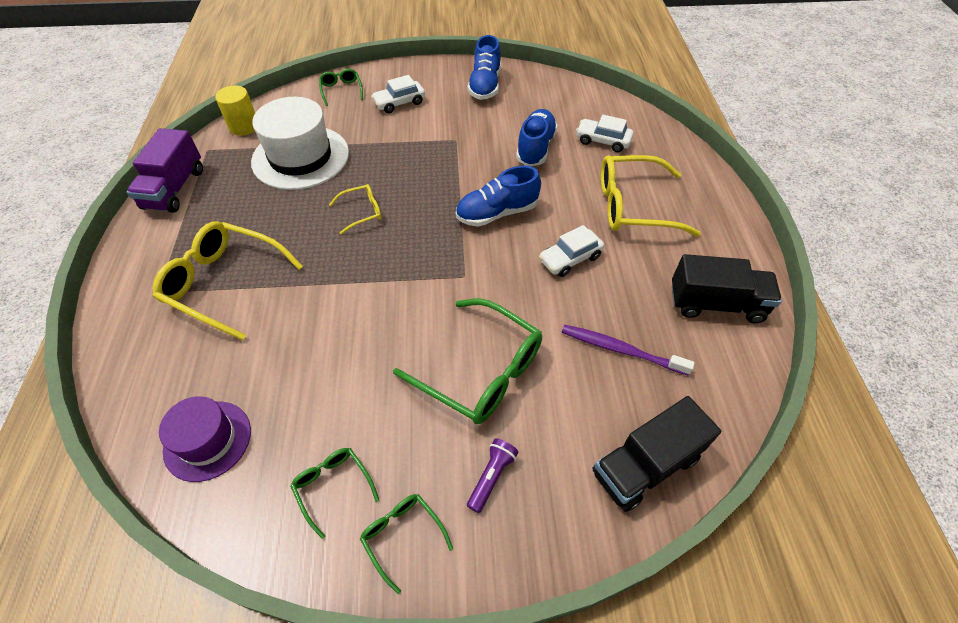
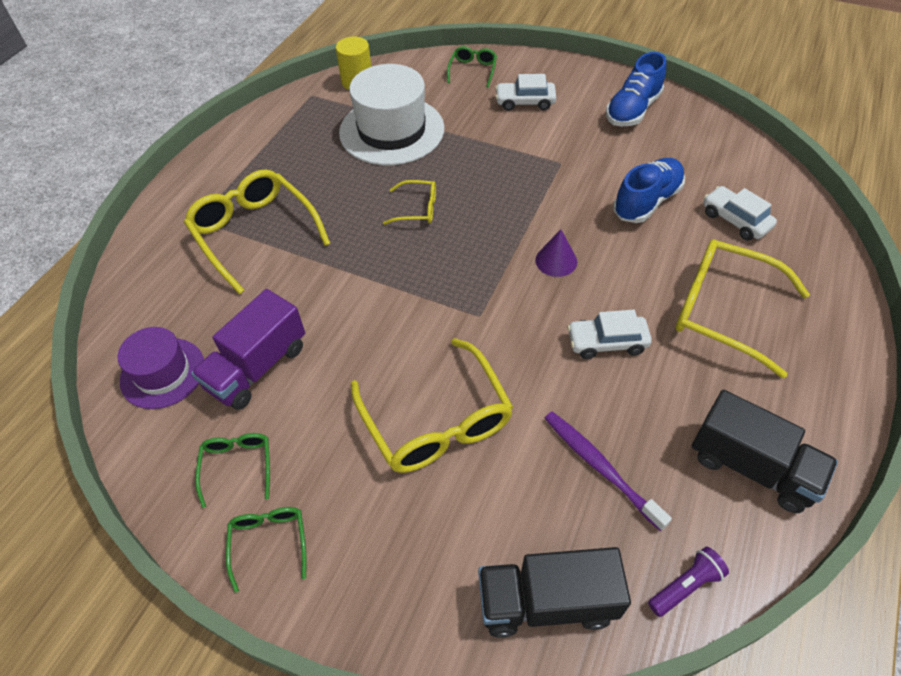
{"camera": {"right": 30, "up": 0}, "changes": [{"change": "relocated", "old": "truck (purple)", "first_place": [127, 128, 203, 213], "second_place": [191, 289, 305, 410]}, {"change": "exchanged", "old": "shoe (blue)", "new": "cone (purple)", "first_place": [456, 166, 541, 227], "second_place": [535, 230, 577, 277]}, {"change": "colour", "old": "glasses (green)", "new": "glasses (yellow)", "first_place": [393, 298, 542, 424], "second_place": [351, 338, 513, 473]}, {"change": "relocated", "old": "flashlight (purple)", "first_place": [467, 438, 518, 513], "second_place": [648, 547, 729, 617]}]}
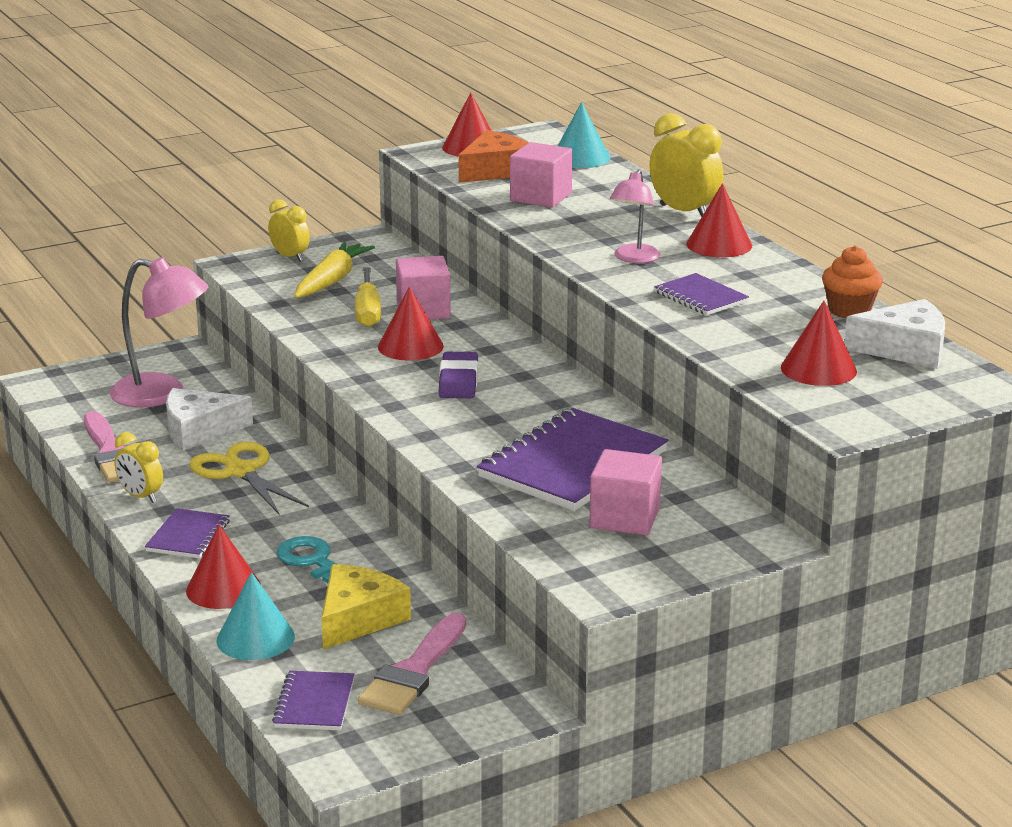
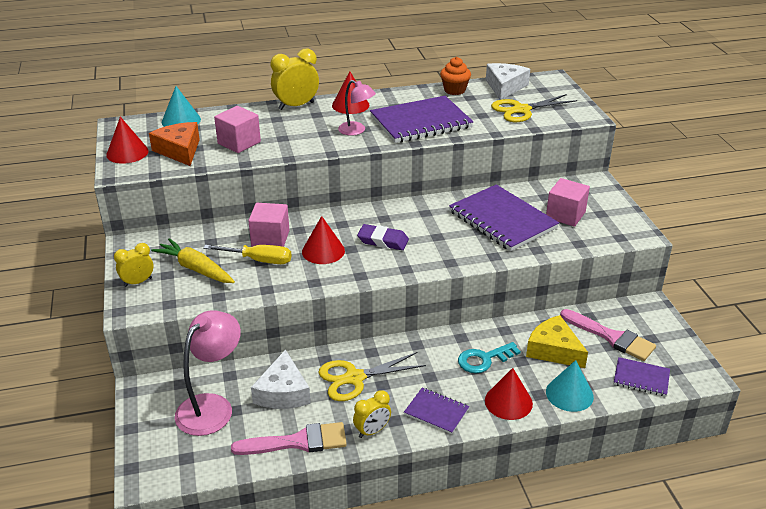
{"camera": {"right": -75, "up": 10}, "changes": [{"change": "size", "old": "notebook (purple)", "first_place": [654, 273, 749, 315], "second_place": [370, 96, 473, 143], "factor": 1.97}, {"change": "exchanged", "old": "cone (red)", "new": "scissors (yellow)", "first_place": [781, 301, 857, 386], "second_place": [491, 94, 577, 122]}]}
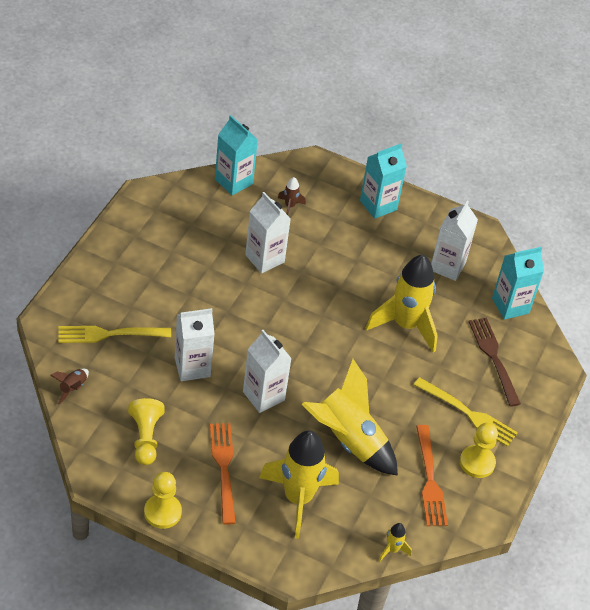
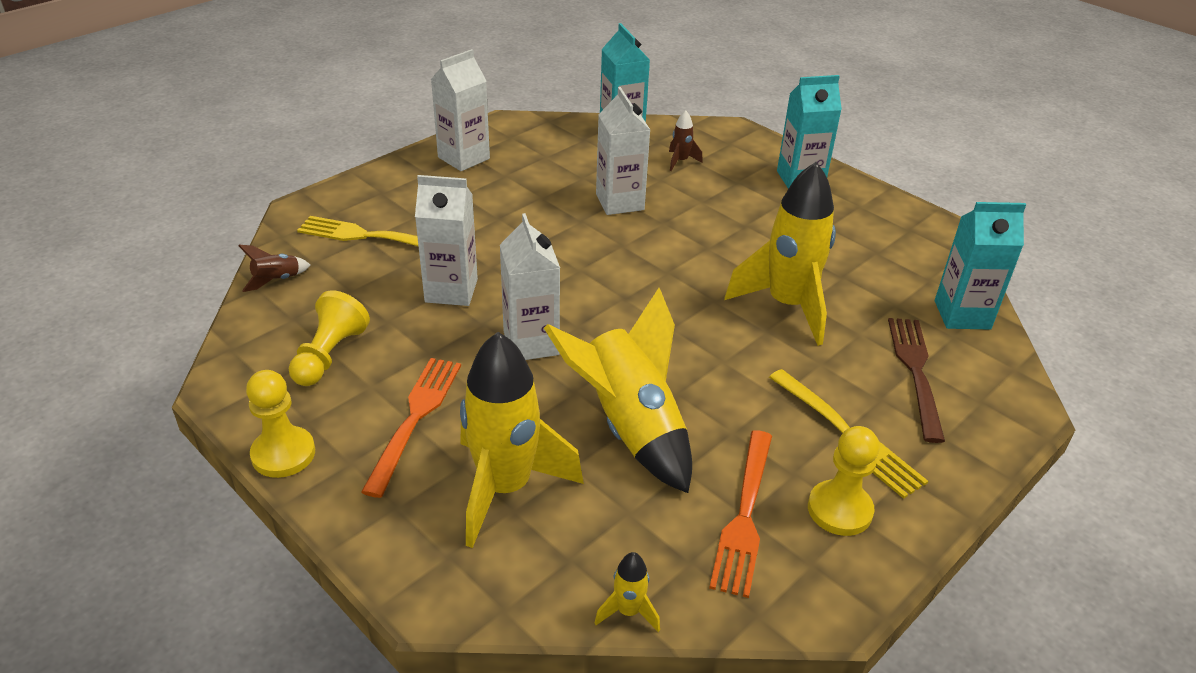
{"camera": {"right": 25, "up": -10}, "changes": [{"change": "relocated", "old": "carton (white)", "first_place": [431, 201, 478, 281], "second_place": [431, 49, 490, 171]}]}
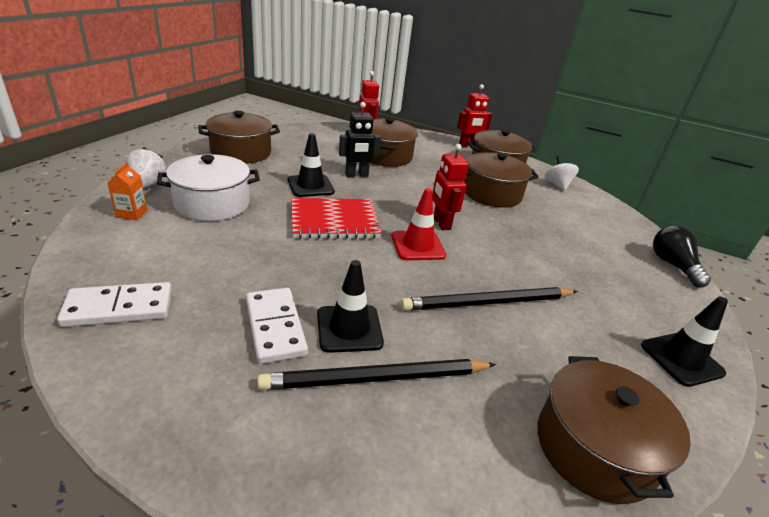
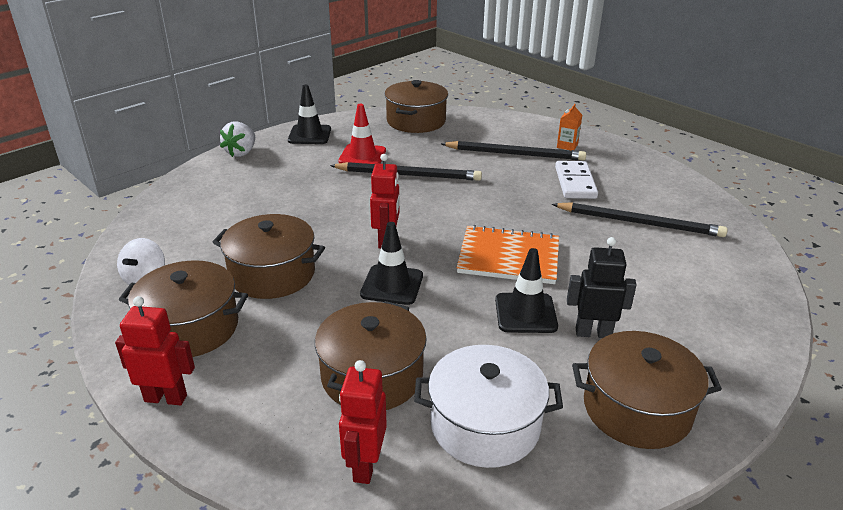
{"camera": {"right": -155, "up": 0}, "changes": [{"change": "relocated", "old": "robot (black)", "first_place": [339, 102, 381, 177], "second_place": [567, 237, 637, 338]}, {"change": "relocated", "old": "strawberry (white)", "first_place": [125, 147, 167, 188], "second_place": [220, 122, 255, 157]}, {"change": "relocated", "old": "pot (white)", "first_place": [157, 154, 260, 221], "second_place": [414, 345, 563, 468]}, {"change": "relocated", "old": "carton (orange)", "first_place": [107, 163, 147, 220], "second_place": [557, 104, 582, 150]}, {"change": "relocated", "old": "traffic cone (red)", "first_place": [391, 188, 446, 260], "second_place": [338, 104, 386, 164]}, {"change": "colour", "old": "notebook (red)", "new": "notebook (orange)", "first_place": [291, 198, 382, 239], "second_place": [456, 225, 559, 284]}, {"change": "missing", "old": "light bulb (black)", "first_place": [653, 225, 711, 288]}, {"change": "relocated", "old": "traffic cone (black)", "first_place": [317, 260, 384, 353], "second_place": [360, 222, 423, 305]}, {"change": "missing", "old": "domino (white)", "first_place": [57, 282, 172, 327]}, {"change": "appeared", "new": "pencil (black)", "second_place": [552, 202, 728, 237]}]}
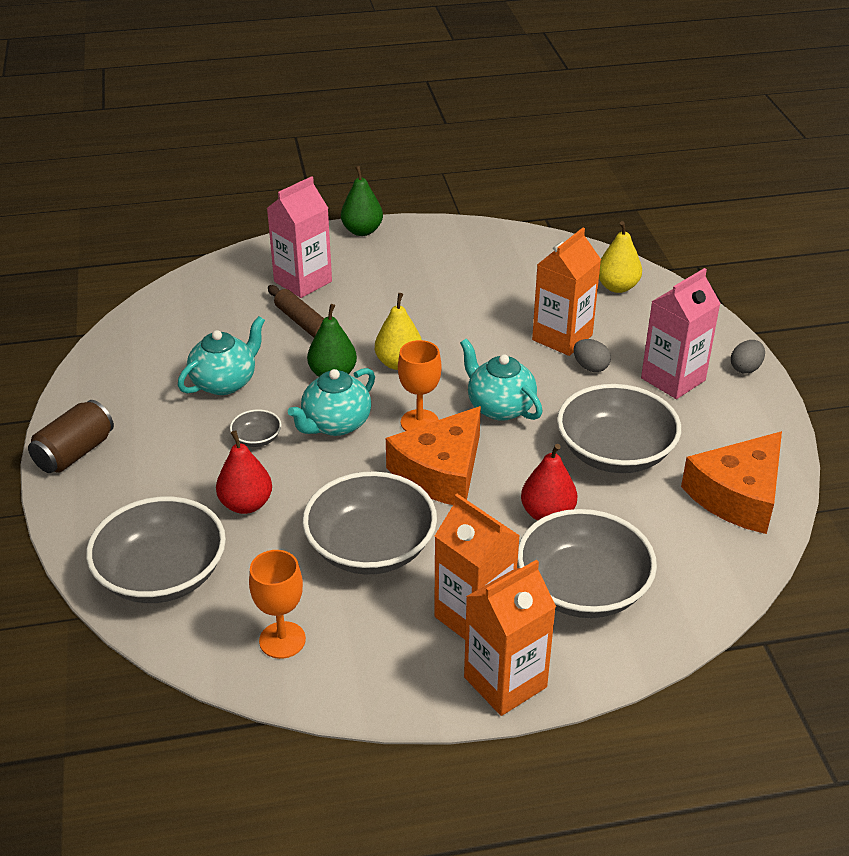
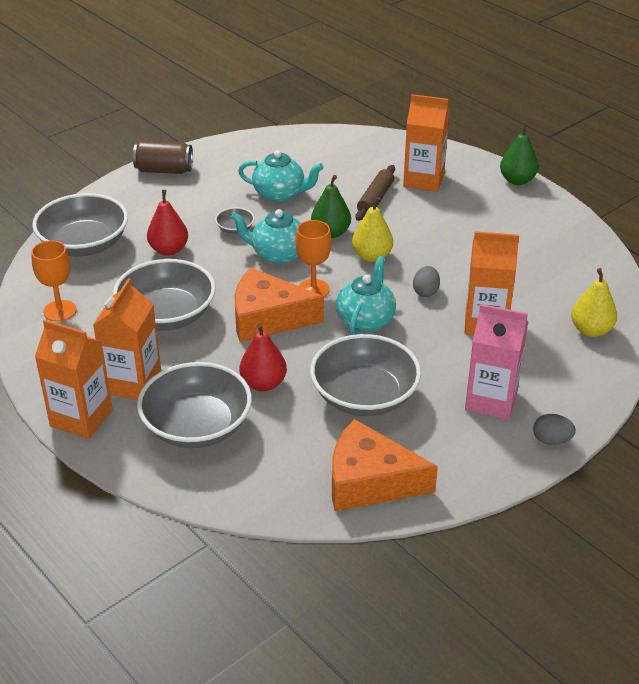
{"camera": {"right": 60, "up": 0}, "changes": [{"change": "colour", "old": "carton (pink)", "new": "carton (orange)", "first_place": [267, 176, 332, 298], "second_place": [403, 94, 450, 192]}, {"change": "relocated", "old": "egg (grey)", "first_place": [573, 339, 611, 372], "second_place": [413, 266, 440, 297]}]}
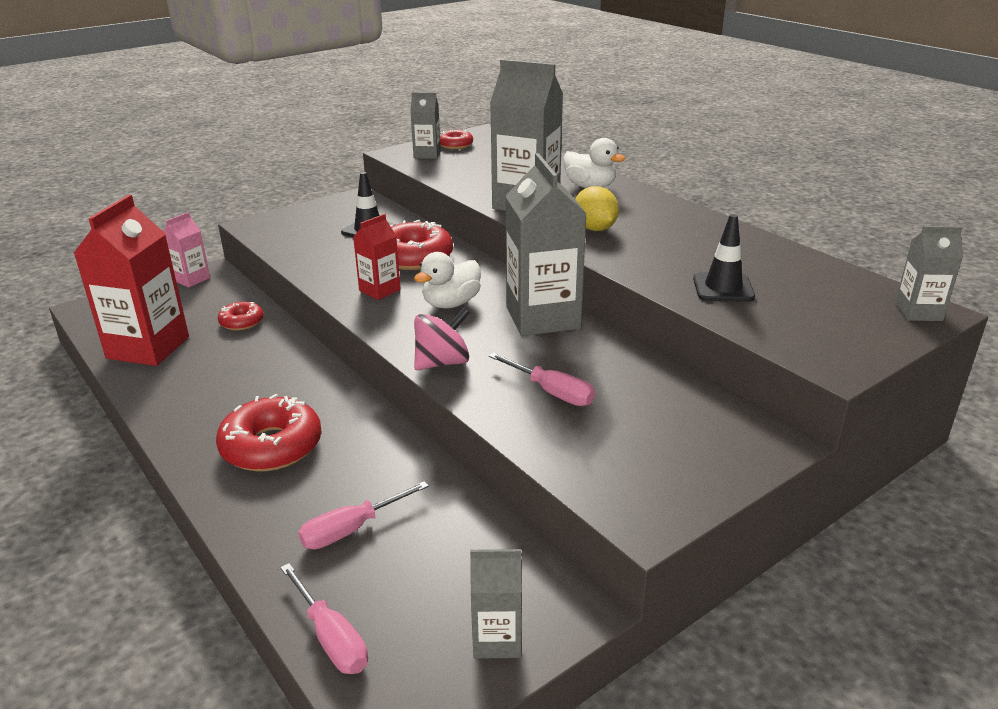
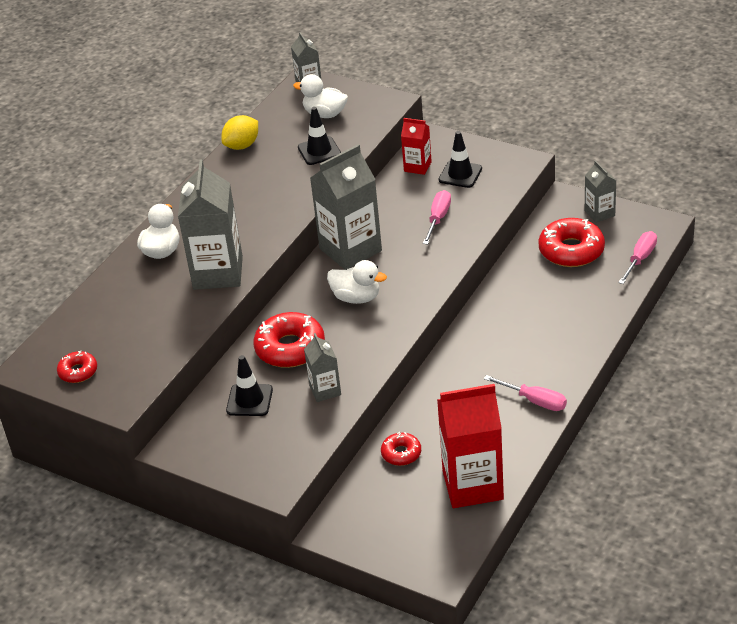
{"camera": {"right": -110, "up": 10}, "changes": [{"change": "relocated", "old": "carton (grey)", "first_place": [410, 92, 441, 159], "second_place": [304, 333, 341, 402]}, {"change": "relocated", "old": "lemon (yellow)", "first_place": [575, 186, 619, 231], "second_place": [221, 115, 258, 150]}, {"change": "missing", "old": "carton (pink)", "first_place": [163, 212, 210, 287]}, {"change": "relocated", "old": "carton (red)", "first_place": [353, 214, 401, 300], "second_place": [401, 118, 432, 175]}, {"change": "missing", "old": "spinning top (pink)", "first_place": [414, 308, 470, 370]}, {"change": "relocated", "old": "donut (red)", "first_place": [216, 394, 322, 471], "second_place": [538, 218, 605, 267]}, {"change": "relocated", "old": "screwdriver (pink)", "first_place": [298, 481, 429, 549], "second_place": [484, 375, 567, 411]}, {"change": "appeared", "new": "duck (white)", "second_place": [293, 74, 348, 118]}, {"change": "appeared", "new": "traffic cone (black)", "second_place": [439, 131, 482, 188]}]}
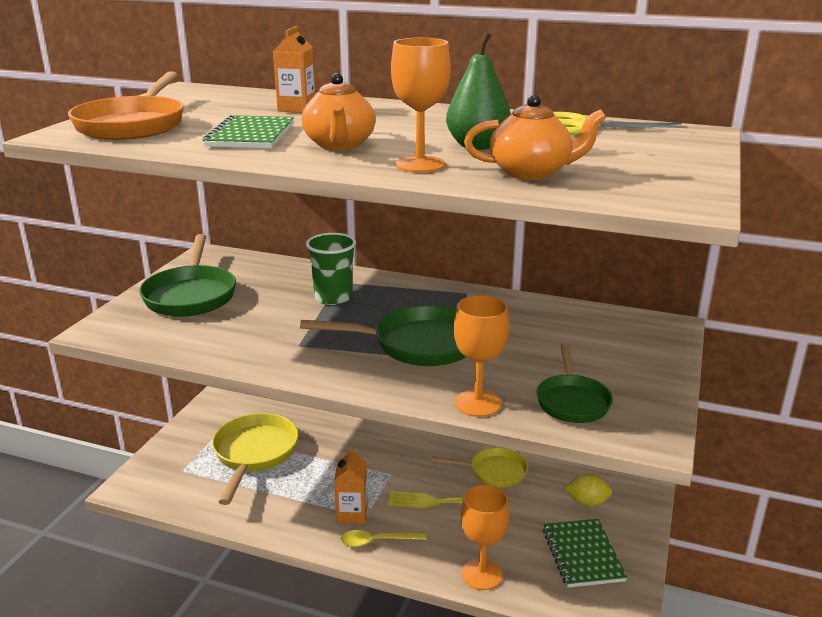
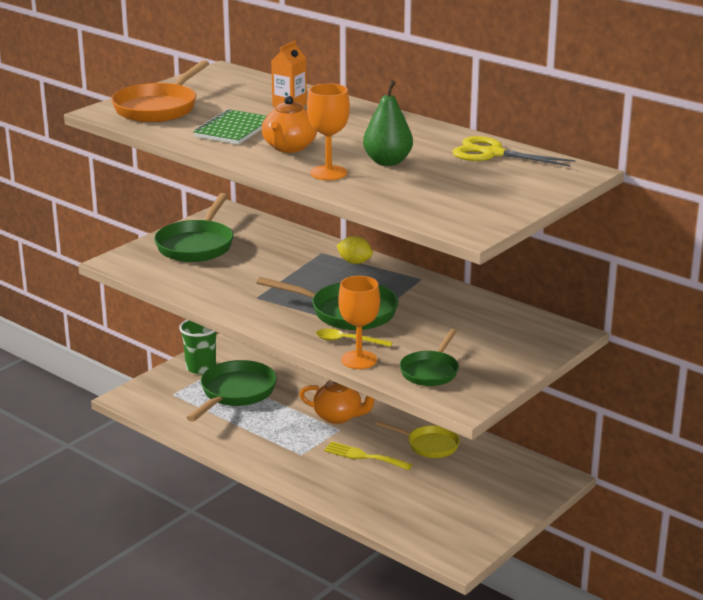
{"camera": {"right": 20, "up": 0}, "changes": [{"change": "relocated", "old": "teapot (orange)", "first_place": [464, 94, 606, 180], "second_place": [299, 380, 374, 424]}, {"change": "relocated", "old": "cup (green)", "first_place": [306, 233, 356, 305], "second_place": [179, 320, 217, 374]}, {"change": "colour", "old": "pan (yellow)", "new": "pan (green)", "first_place": [212, 413, 299, 505], "second_place": [187, 360, 277, 422]}, {"change": "missing", "old": "carton (orange)", "first_place": [334, 447, 368, 524]}, {"change": "relocated", "old": "lemon (yellow)", "first_place": [565, 474, 612, 507], "second_place": [337, 236, 373, 264]}, {"change": "missing", "old": "goblet (orange)", "first_place": [461, 484, 510, 590]}, {"change": "missing", "old": "notebook (green)", "first_place": [543, 519, 628, 588]}, {"change": "relocated", "old": "spoon (yellow)", "first_place": [340, 530, 426, 547], "second_place": [316, 329, 393, 347]}]}
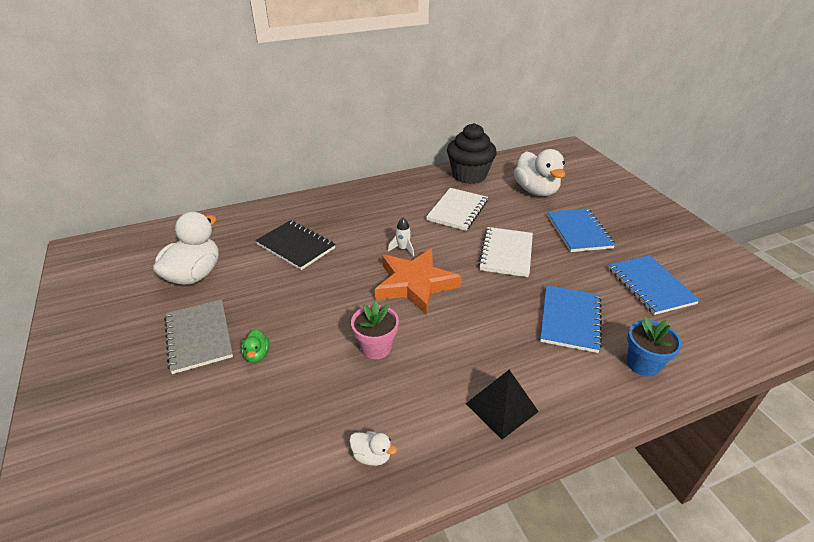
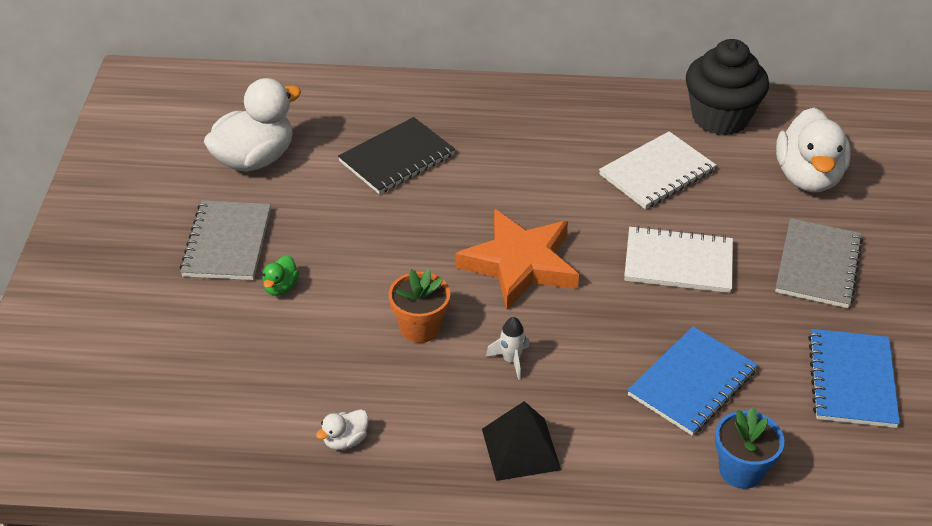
{"camera": {"right": 25, "up": 5}, "changes": [{"change": "colour", "old": "notebook (blue)", "new": "notebook (grey)", "first_place": [547, 208, 616, 252], "second_place": [775, 218, 863, 308]}, {"change": "relocated", "old": "rocket (white)", "first_place": [388, 218, 414, 257], "second_place": [486, 317, 529, 380]}, {"change": "spun", "old": "notebook (black)", "first_place": [255, 220, 336, 270], "second_place": [338, 117, 455, 194], "degrees": 75}, {"change": "spun", "old": "notebook (white)", "first_place": [478, 227, 533, 277], "second_place": [624, 226, 733, 293], "degrees": 60}, {"change": "colour", "old": "flower pot (pink)", "new": "flower pot (orange)", "first_place": [351, 300, 399, 359], "second_place": [388, 269, 450, 343]}, {"change": "spun", "old": "duck (white)", "first_place": [349, 431, 397, 466], "second_place": [316, 409, 368, 450], "degrees": 90}]}
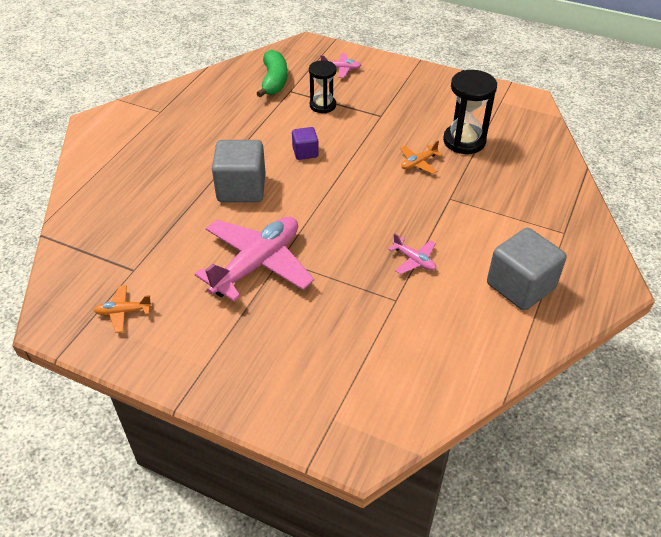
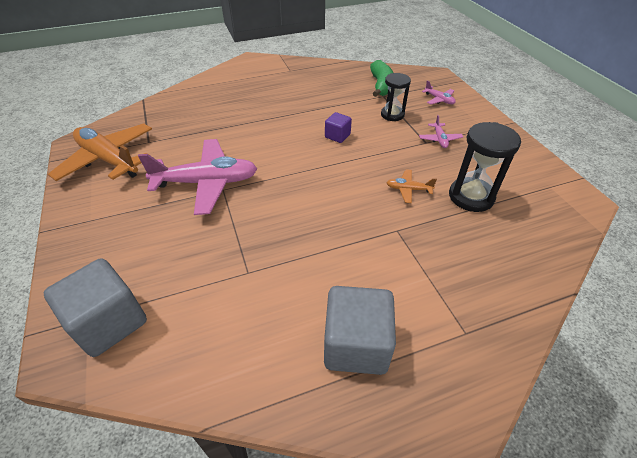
{"camera": {"right": 45, "up": 0}, "changes": [{"change": "spun", "old": "banana (green)", "first_place": [256, 49, 287, 98], "second_place": [370, 60, 393, 97], "degrees": -45}, {"change": "relocated", "old": "cube (grey)", "first_place": [212, 140, 266, 202], "second_place": [44, 258, 147, 357]}, {"change": "relocated", "old": "plane (pink)", "first_place": [388, 233, 436, 274], "second_place": [419, 115, 463, 148]}, {"change": "size", "old": "plane (orange)", "first_place": [94, 285, 152, 333], "second_place": [48, 123, 152, 181], "factor": 2.3}]}
